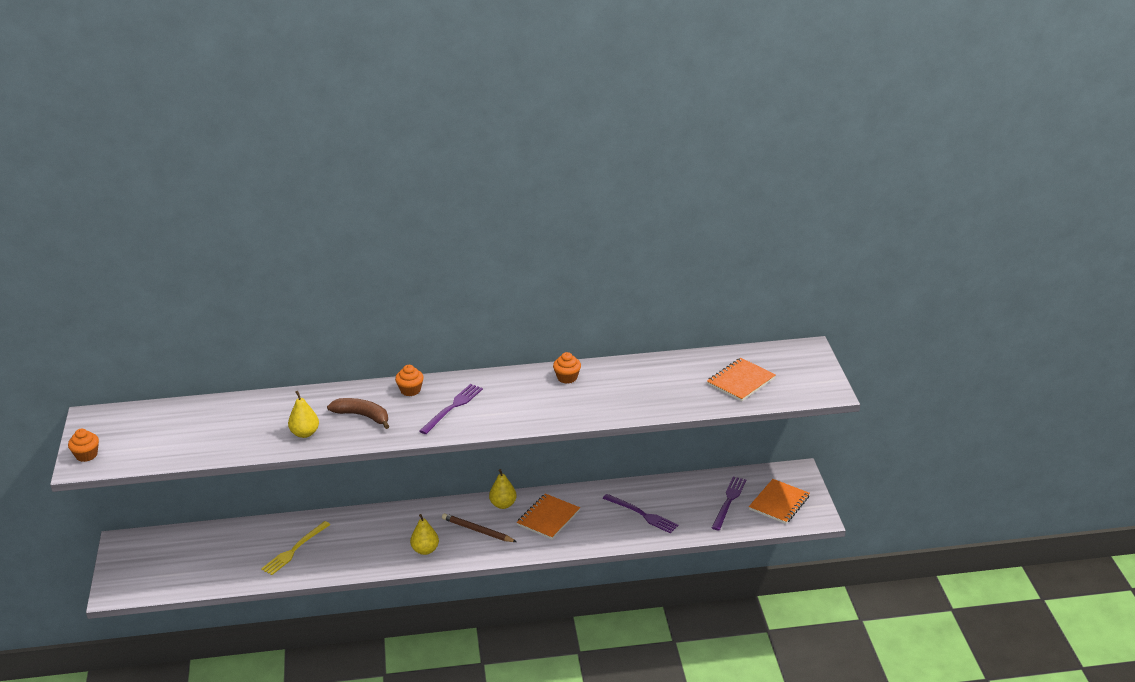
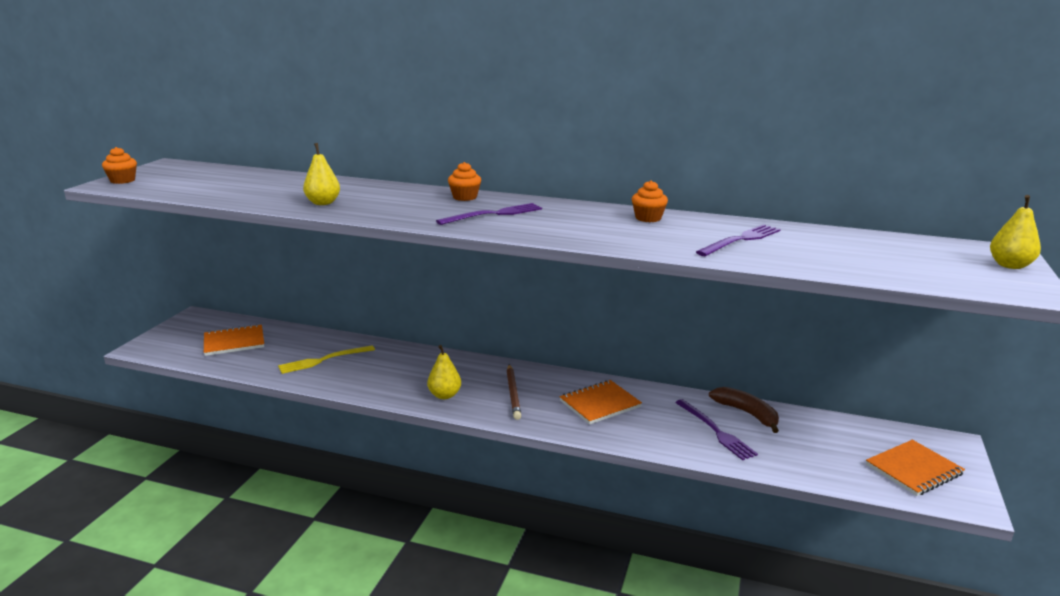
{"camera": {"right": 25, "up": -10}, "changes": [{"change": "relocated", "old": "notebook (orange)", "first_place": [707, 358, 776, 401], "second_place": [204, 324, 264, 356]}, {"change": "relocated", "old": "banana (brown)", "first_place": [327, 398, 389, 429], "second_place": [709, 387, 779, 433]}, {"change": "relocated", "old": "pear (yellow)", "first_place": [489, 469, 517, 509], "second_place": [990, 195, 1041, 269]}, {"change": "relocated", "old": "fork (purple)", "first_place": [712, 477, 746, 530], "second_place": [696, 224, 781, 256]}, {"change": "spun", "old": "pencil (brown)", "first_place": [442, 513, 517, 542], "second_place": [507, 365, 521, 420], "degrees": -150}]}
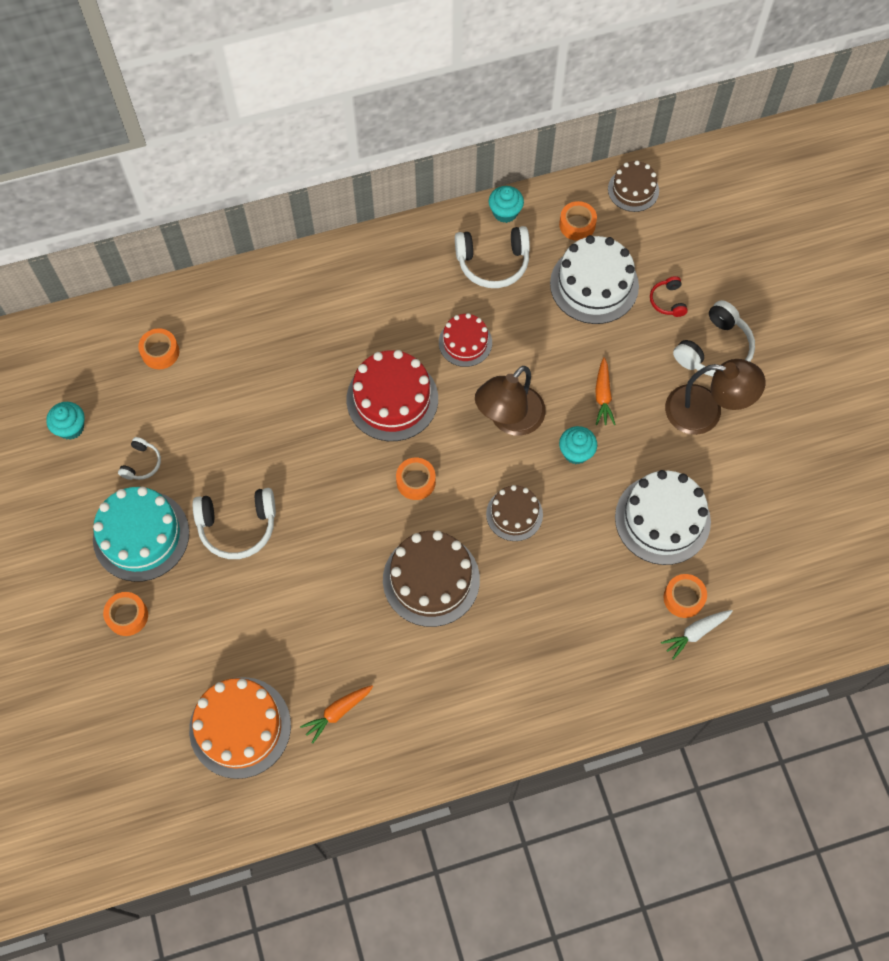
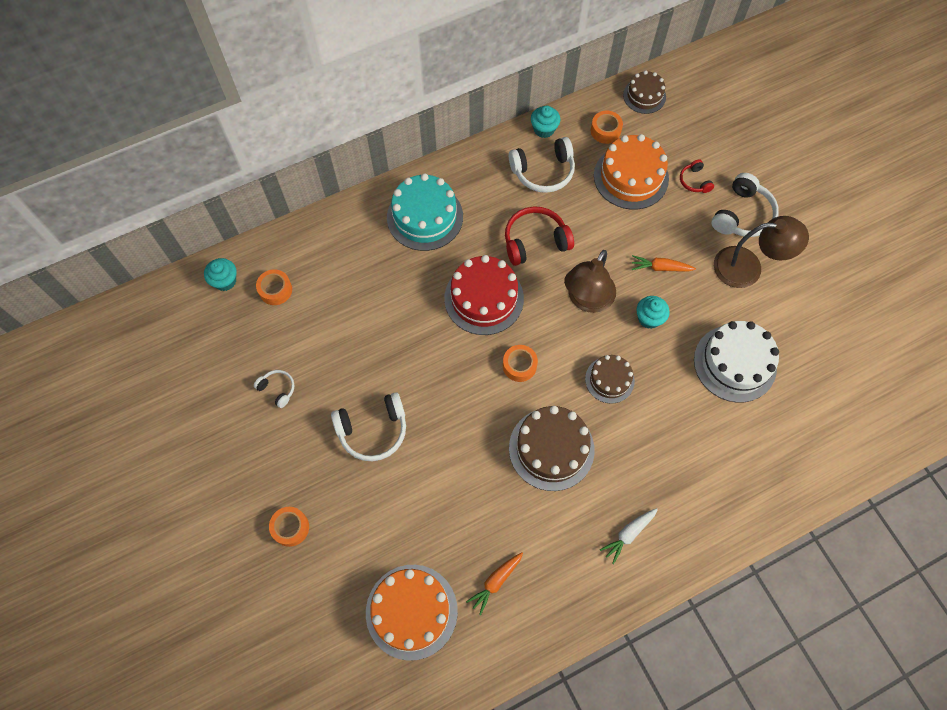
{"camera": {"right": -10, "up": 0}, "changes": [{"change": "colour", "old": "cake (white)", "new": "cake (orange)", "first_place": [550, 235, 639, 324], "second_place": [594, 134, 669, 210]}, {"change": "exchanged", "old": "cake (red)", "new": "headphones (red)", "first_place": [439, 313, 492, 367], "second_place": [505, 206, 574, 266]}, {"change": "spun", "old": "carrot (orange)", "first_place": [595, 357, 616, 425], "second_place": [632, 255, 696, 272], "degrees": 105}, {"change": "relocated", "old": "cupcake (turquoise)", "first_place": [46, 402, 85, 440], "second_place": [204, 258, 237, 291]}, {"change": "spun", "old": "headphones (white)", "first_place": [118, 437, 161, 480], "second_place": [254, 370, 295, 408], "degrees": -60}, {"change": "relocated", "old": "cake (turquoise)", "first_place": [93, 487, 189, 582], "second_place": [387, 173, 463, 251]}, {"change": "missing", "old": "tape (orange)", "first_place": [664, 574, 707, 618]}, {"change": "relocated", "old": "carrot (white)", "first_place": [661, 610, 733, 660], "second_place": [600, 508, 658, 564]}]}
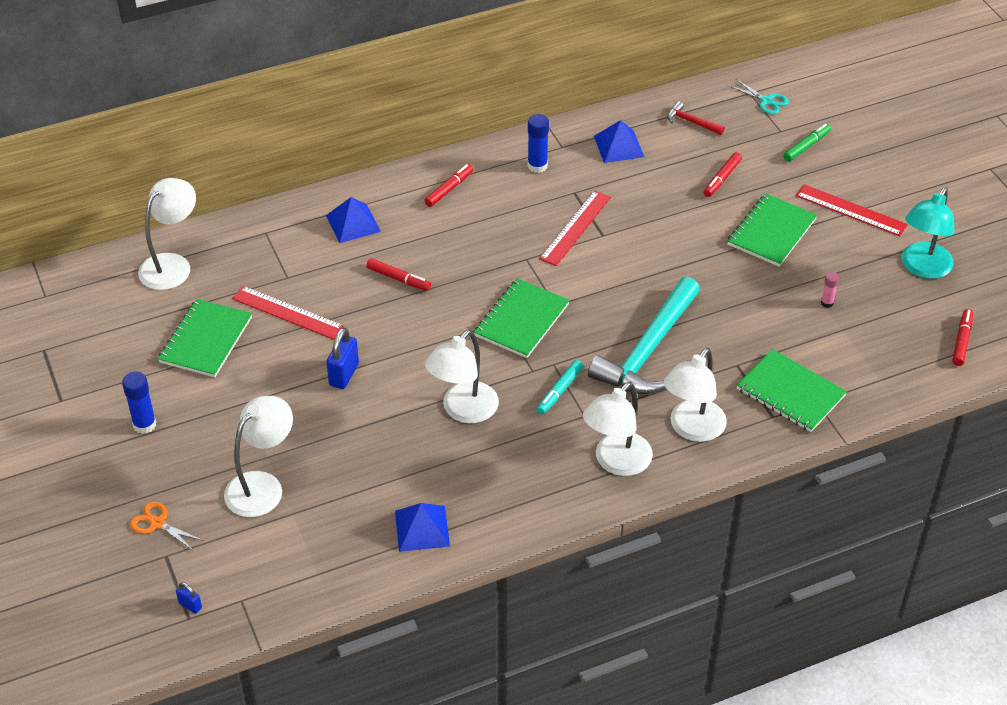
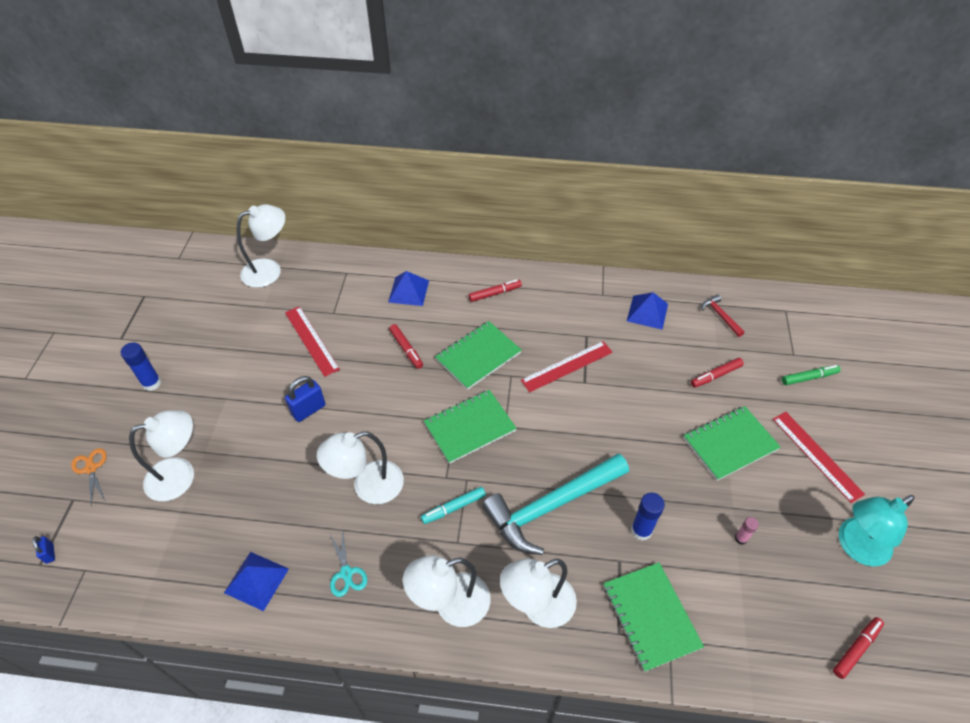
{"camera": {"right": 30, "up": 5}, "changes": [{"change": "relocated", "old": "scissors (turquoise)", "first_place": [729, 79, 789, 114], "second_place": [330, 528, 368, 597]}, {"change": "relocated", "old": "glue stick (blue)", "first_place": [528, 114, 549, 173], "second_place": [631, 493, 665, 541]}, {"change": "relocated", "old": "notebook (green)", "first_place": [158, 299, 252, 377], "second_place": [435, 321, 521, 390]}]}
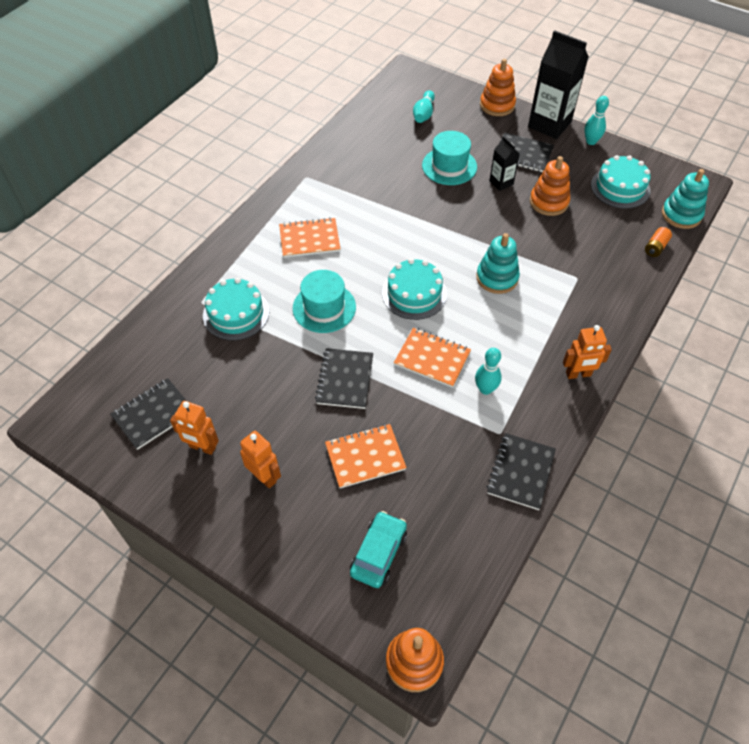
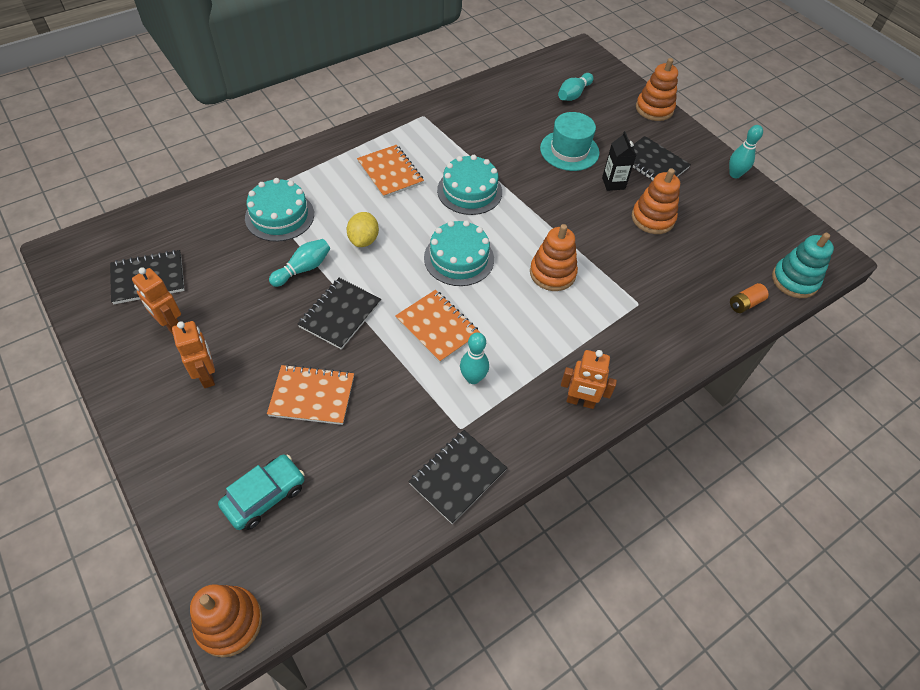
{"camera": {"right": 20, "up": 0}, "changes": [{"change": "missing", "old": "carton (black)", "first_place": [528, 30, 589, 139]}, {"change": "relocated", "old": "cake (turquoise)", "first_place": [591, 155, 650, 209], "second_place": [437, 155, 502, 215]}, {"change": "spun", "old": "notebook (orange)", "first_place": [279, 217, 340, 258], "second_place": [357, 145, 424, 198], "degrees": 45}, {"change": "colour", "old": "stacking toy (turquoise)", "new": "stacking toy (orange)", "first_place": [476, 233, 520, 294], "second_place": [530, 224, 578, 291]}, {"change": "exchanged", "old": "hat (turquoise)", "new": "lemon (yellow)", "first_place": [293, 270, 356, 333], "second_place": [347, 212, 379, 247]}, {"change": "appeared", "new": "bowling pin (turquoise)", "second_place": [269, 239, 330, 287]}]}
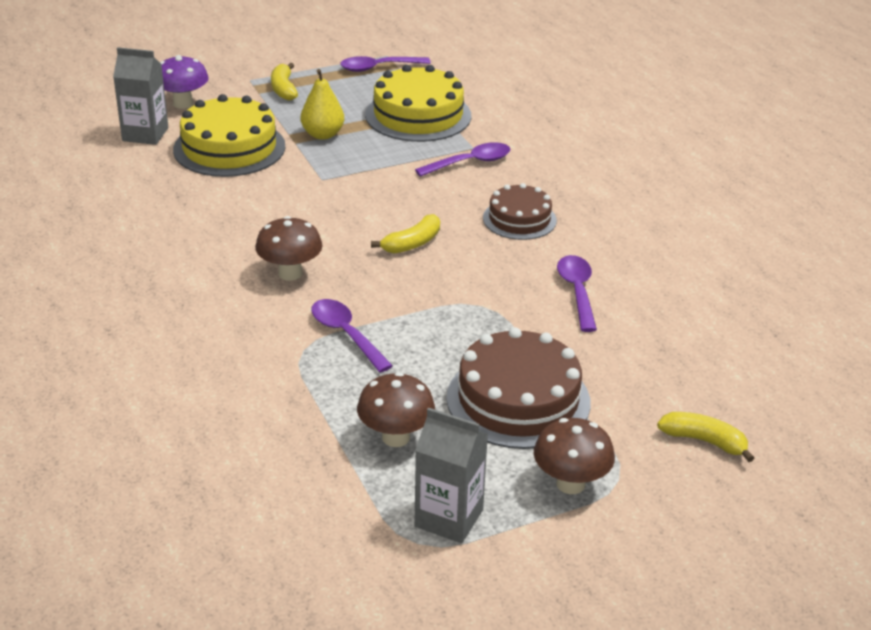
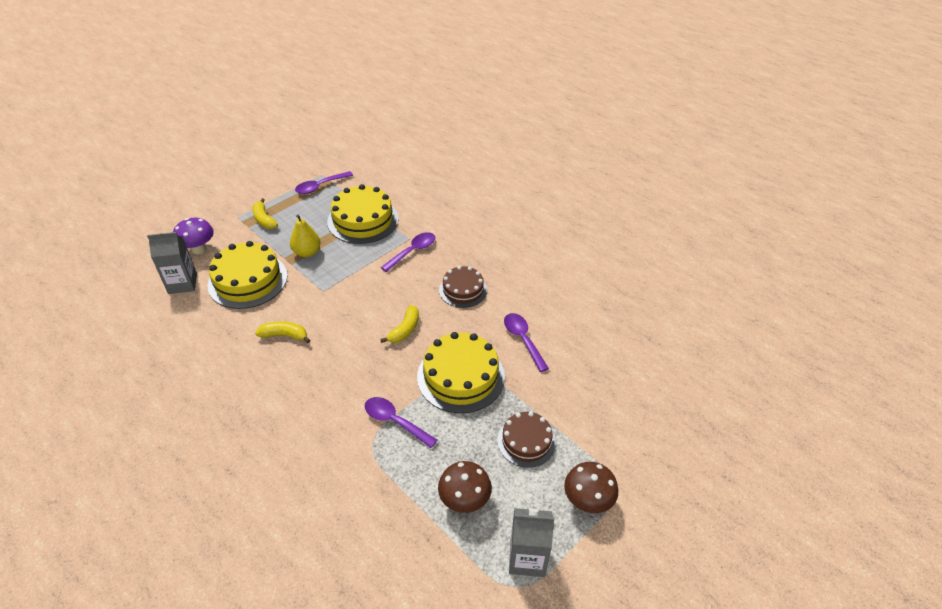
{"camera": {"right": -20, "up": 10}, "changes": [{"change": "missing", "old": "mushroom (brown)", "first_place": [255, 216, 322, 281]}, {"change": "size", "old": "cake (brown)", "first_place": [447, 327, 591, 449], "second_place": [497, 412, 556, 468], "factor": 0.62}, {"change": "relocated", "old": "banana (yellow)", "first_place": [657, 412, 754, 462], "second_place": [255, 321, 310, 343]}, {"change": "appeared", "new": "cake (yellow)", "second_place": [417, 332, 505, 413]}]}
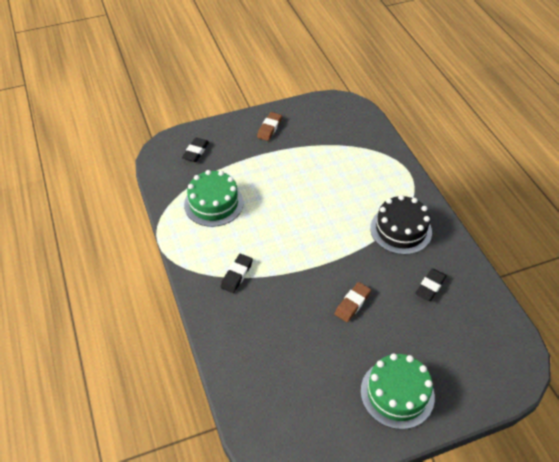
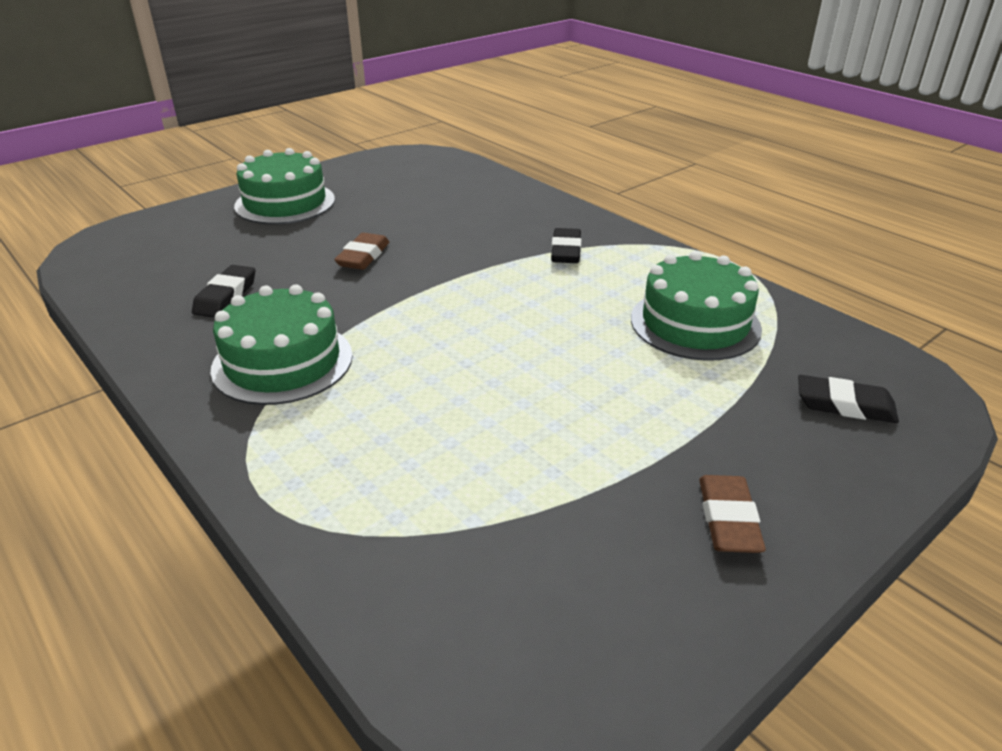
{"camera": {"right": 160, "up": -15}, "changes": [{"change": "spun", "old": "eraser (black)", "first_place": [182, 138, 209, 162], "second_place": [798, 375, 899, 423], "degrees": -75}, {"change": "colour", "old": "cake (black)", "new": "cake (green)", "first_place": [370, 195, 432, 255], "second_place": [211, 285, 353, 405]}]}
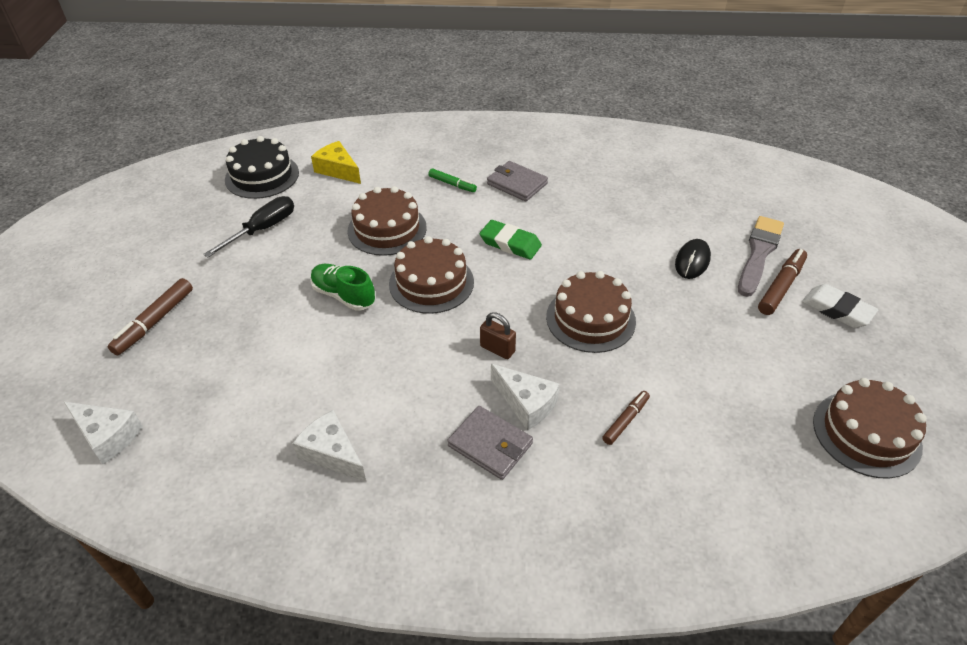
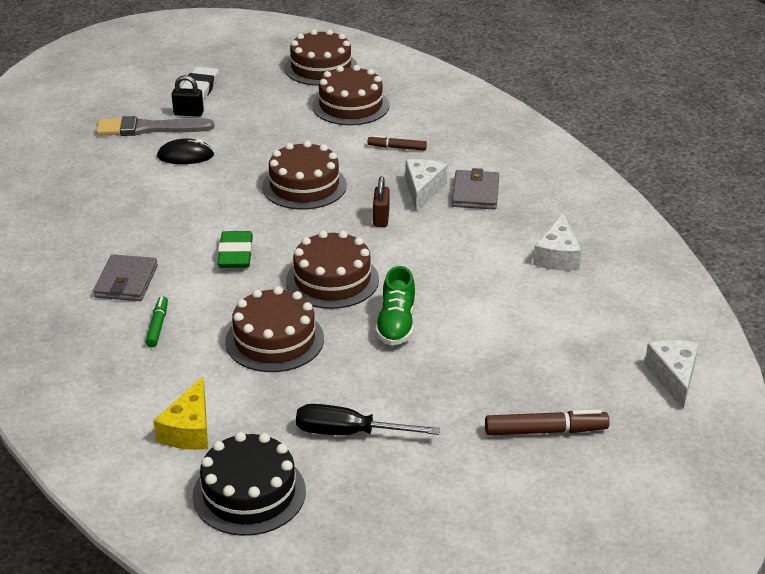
{"camera": {"right": -120, "up": -10}, "changes": [{"change": "exchanged", "old": "marker (brown)", "new": "padlock (black)", "first_place": [758, 249, 807, 315], "second_place": [172, 75, 204, 116]}, {"change": "appeared", "new": "cake (brown)", "second_place": [312, 65, 389, 125]}]}
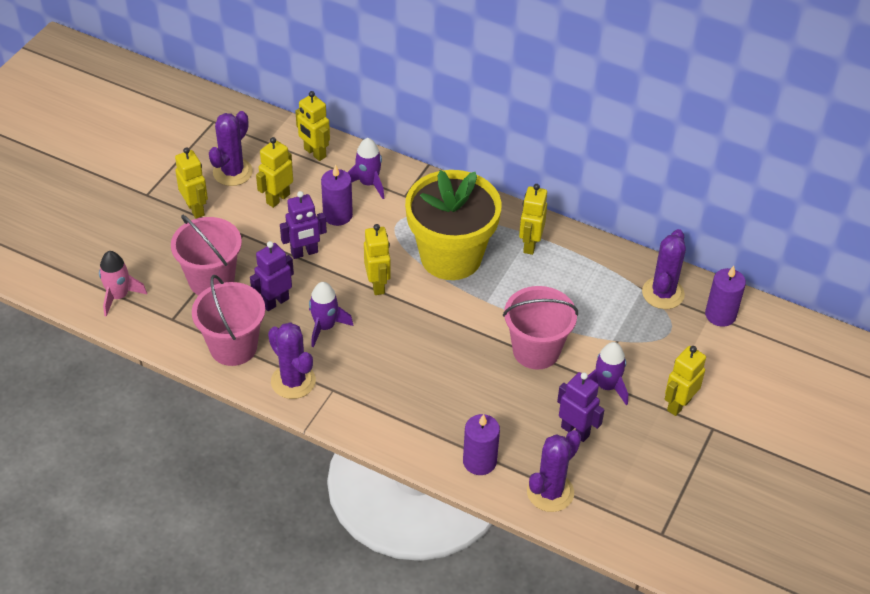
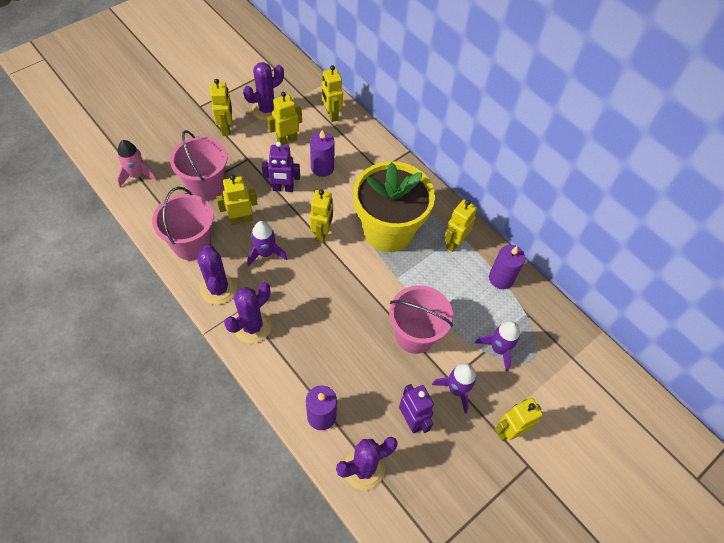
{"camera": {"right": 20, "up": 10}, "changes": [{"change": "relocated", "old": "rocket (purple)", "first_place": [347, 138, 385, 199], "second_place": [475, 321, 520, 372]}, {"change": "relocated", "old": "cactus (purple)", "first_place": [642, 229, 686, 309], "second_place": [224, 283, 271, 344]}, {"change": "colour", "old": "robot (purple)", "new": "robot (yellow)", "first_place": [250, 241, 294, 311], "second_place": [216, 175, 258, 225]}, {"change": "relocated", "old": "candle (purple)", "first_place": [705, 266, 746, 327], "second_place": [489, 245, 526, 289]}]}
